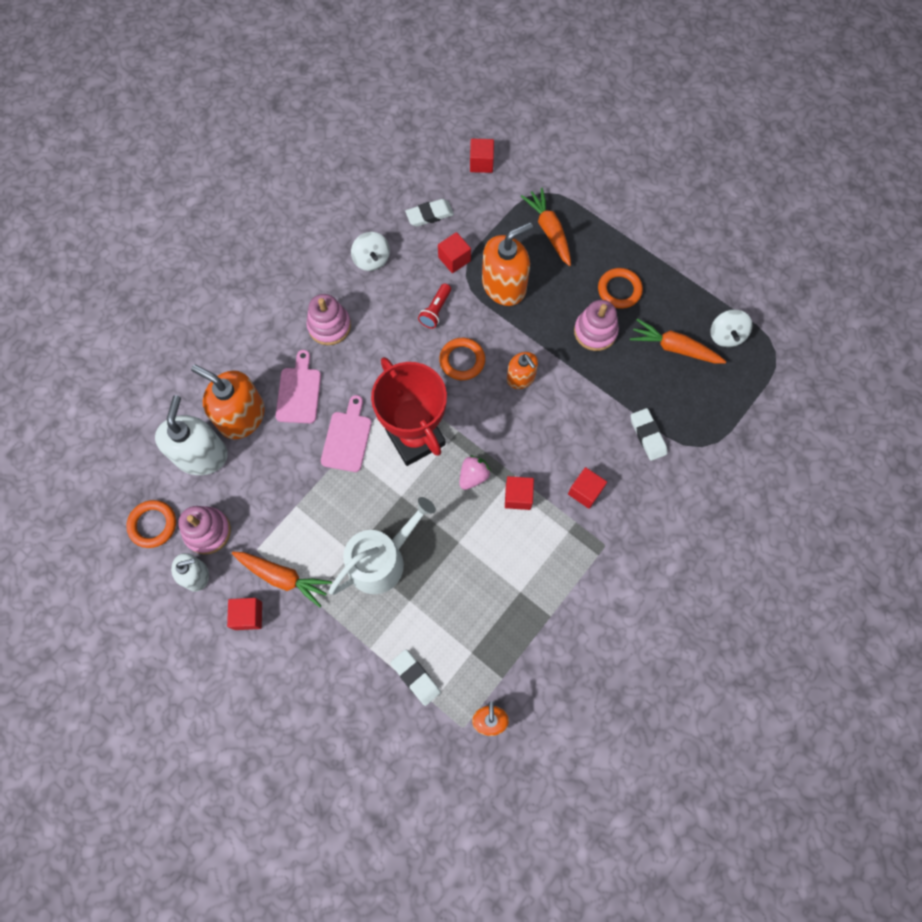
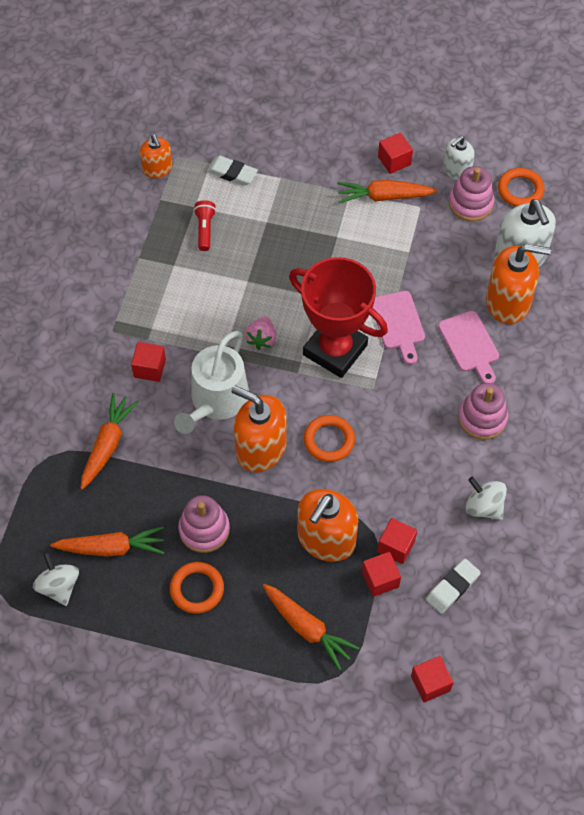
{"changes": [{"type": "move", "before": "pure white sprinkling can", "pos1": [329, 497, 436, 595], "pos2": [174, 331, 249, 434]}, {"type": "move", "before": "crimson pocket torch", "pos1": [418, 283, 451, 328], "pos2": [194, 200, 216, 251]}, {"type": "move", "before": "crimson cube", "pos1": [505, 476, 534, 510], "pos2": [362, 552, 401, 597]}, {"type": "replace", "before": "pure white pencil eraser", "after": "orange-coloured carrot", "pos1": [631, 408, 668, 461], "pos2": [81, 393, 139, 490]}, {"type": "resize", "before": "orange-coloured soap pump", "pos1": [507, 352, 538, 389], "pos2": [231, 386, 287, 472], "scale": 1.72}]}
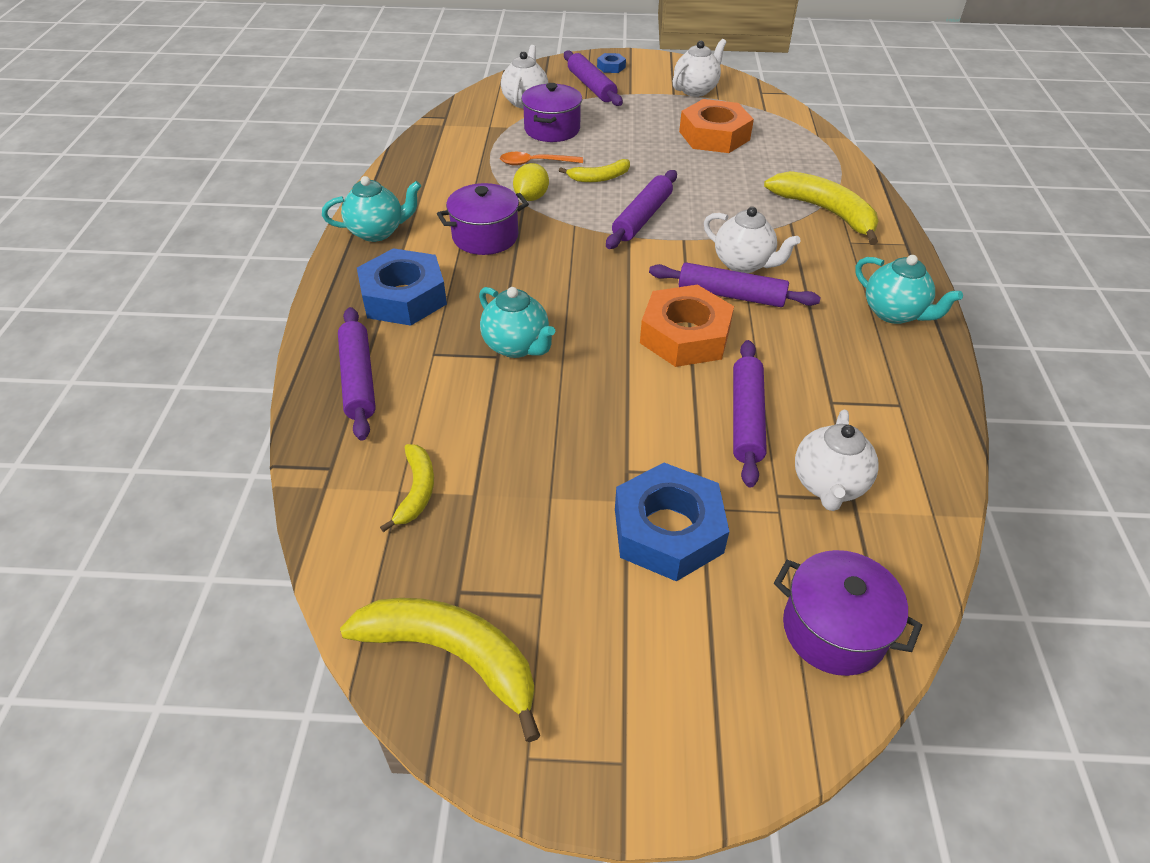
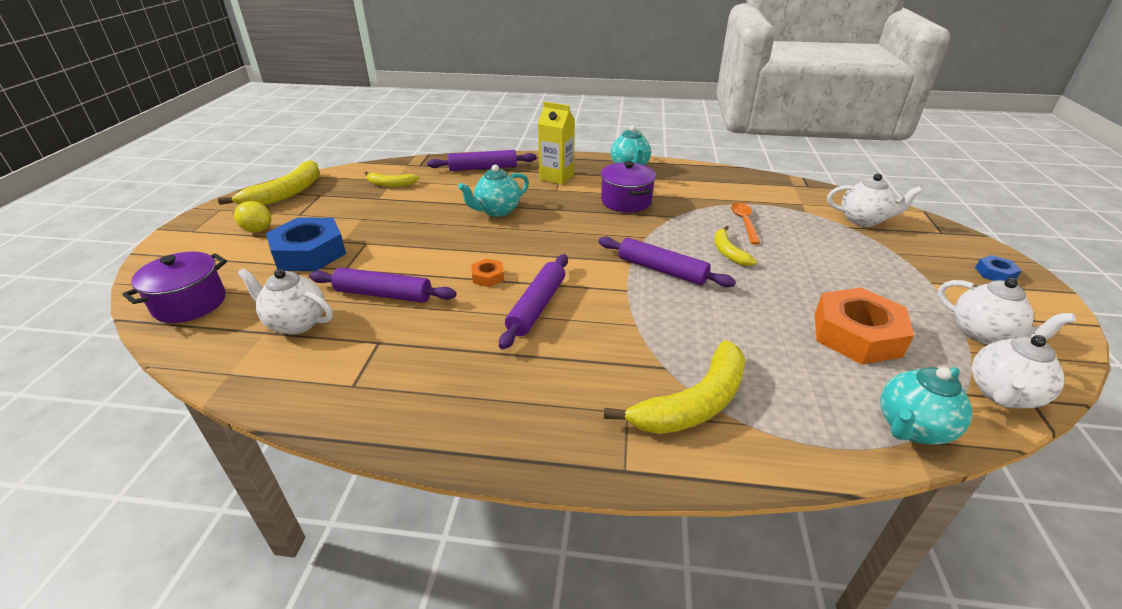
{"changes": [{"type": "delete", "before": "purple stockpot", "pos1": [521, 83, 582, 142]}, {"type": "delete", "before": "purple pastry roller", "pos1": [564, 51, 623, 106]}, {"type": "move", "before": "golden lemon", "pos1": [513, 163, 549, 201], "pos2": [234, 201, 271, 232]}, {"type": "move", "before": "pure white teapot", "pos1": [704, 207, 801, 273], "pos2": [972, 334, 1064, 408]}, {"type": "move", "before": "turquoise teapot", "pos1": [855, 255, 963, 324], "pos2": [880, 367, 972, 445]}, {"type": "replace", "before": "blue nut", "after": "golden juice carton", "pos1": [357, 248, 447, 326], "pos2": [538, 101, 575, 185]}, {"type": "resize", "before": "orange-coloured nut", "pos1": [640, 285, 734, 367], "pos2": [471, 258, 504, 287], "scale": 0.45}]}
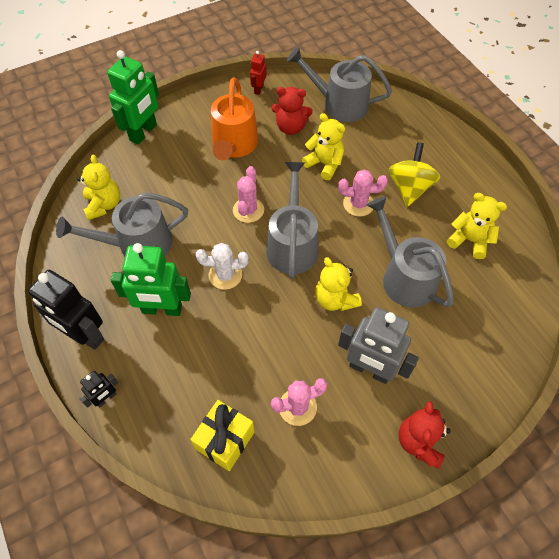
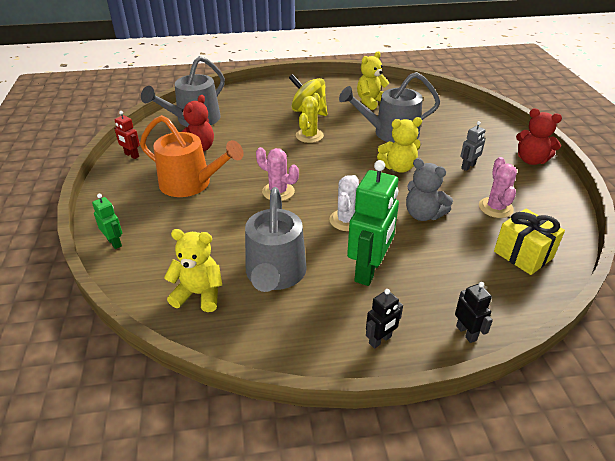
{"changes": [{"type": "delete", "before": "ash-grey sprinkling can", "pos1": [266, 162, 319, 279]}, {"type": "delete", "before": "golden teddy bear", "pos1": [302, 113, 345, 180]}, {"type": "insert", "after": "ash-grey teddy bear", "pos2": [406, 158, 453, 221]}, {"type": "recolor", "before": "rose-pink prickly plant", "after": "golden prickly plant", "pos1": [338, 170, 388, 217], "pos2": [296, 93, 324, 143]}, {"type": "resize", "before": "black robot figure", "pos1": [28, 270, 104, 350], "pos2": [366, 289, 403, 348], "scale": 0.5}, {"type": "resize", "before": "green robot figure", "pos1": [107, 50, 159, 144], "pos2": [92, 194, 122, 249], "scale": 0.5}, {"type": "resize", "before": "ash-grey robot figure", "pos1": [338, 307, 419, 384], "pos2": [461, 121, 486, 171], "scale": 0.5}]}
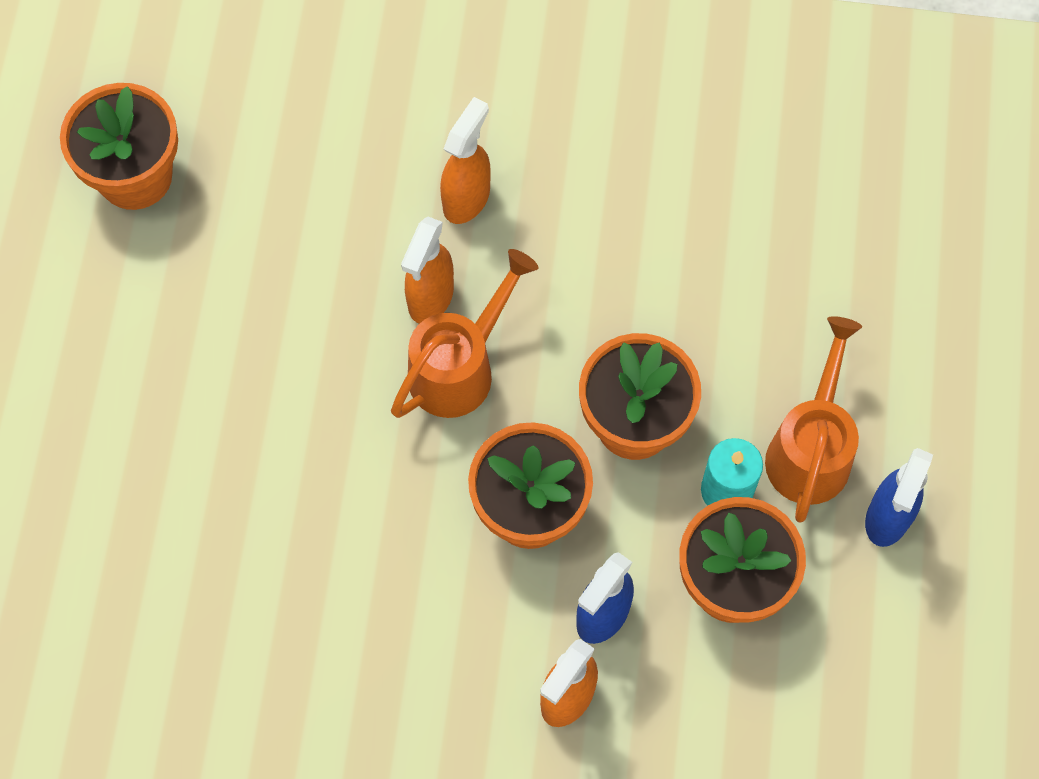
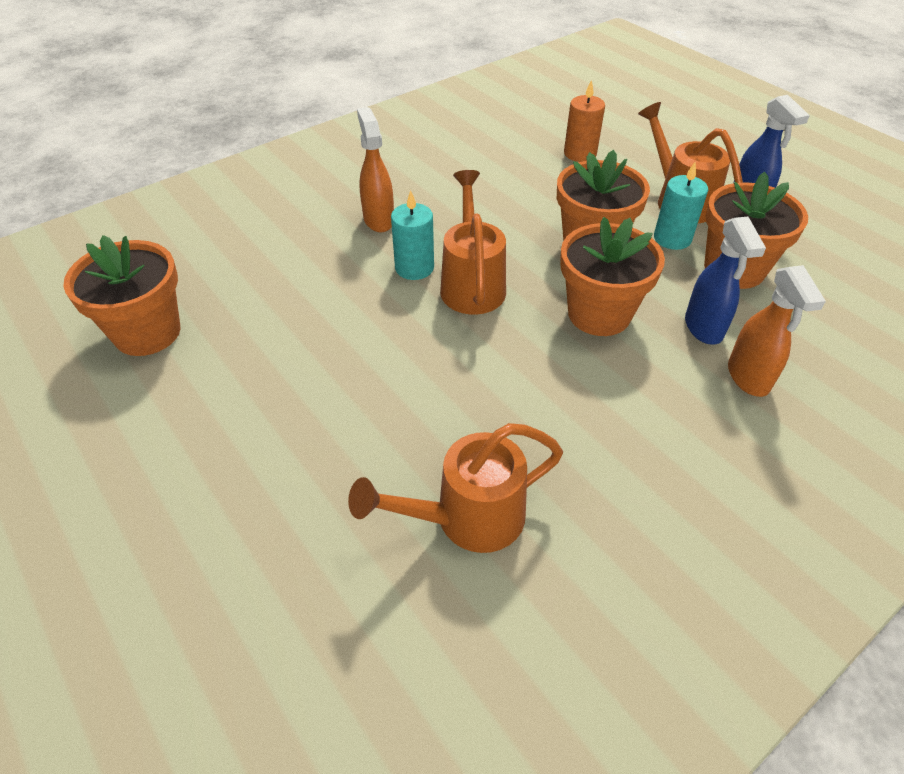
{"changes": [{"type": "insert", "after": "orange-coloured sprinkling can", "pos2": [348, 423, 563, 553]}, {"type": "insert", "after": "orange-coloured candle", "pos2": [564, 80, 605, 162]}, {"type": "replace", "before": "orange-coloured spray cleaner", "after": "turquoise candle", "pos1": [401, 217, 454, 324], "pos2": [391, 190, 434, 280]}]}
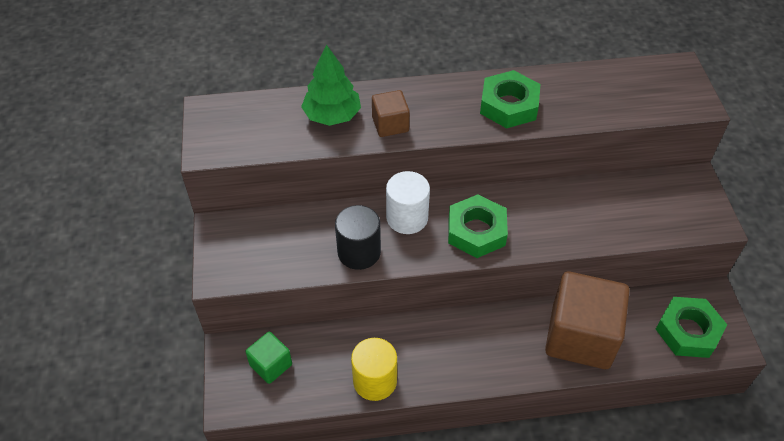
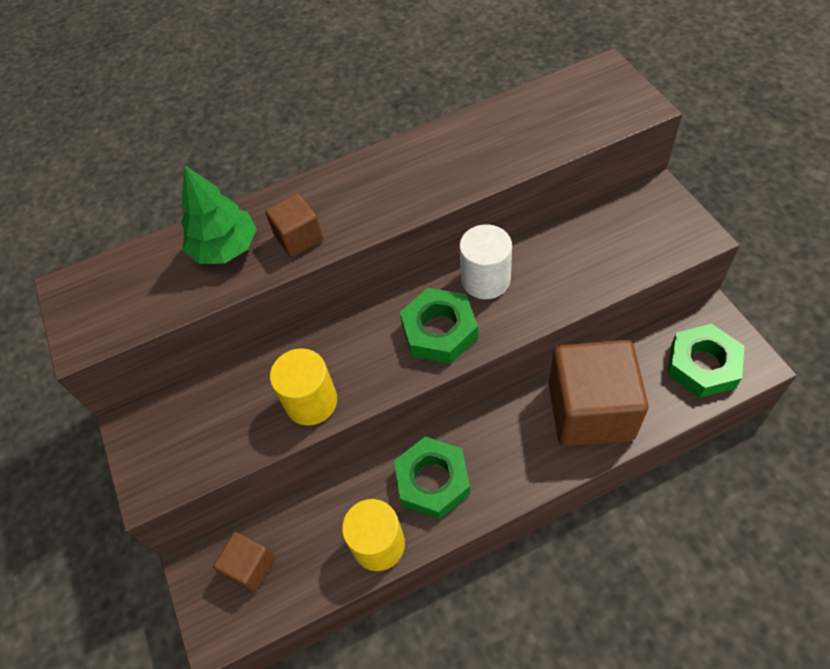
{"changes": [{"type": "move", "before": "pure white cylinder shape", "pos1": [386, 171, 430, 234], "pos2": [459, 224, 512, 299]}, {"type": "move", "before": "green nut", "pos1": [480, 70, 540, 128], "pos2": [394, 436, 470, 519]}, {"type": "recolor", "before": "green cube", "after": "russet cube", "pos1": [245, 332, 292, 384], "pos2": [213, 532, 275, 592]}, {"type": "recolor", "before": "black cylinder shape", "after": "golden cylinder shape", "pos1": [335, 205, 381, 270], "pos2": [270, 348, 337, 426]}]}
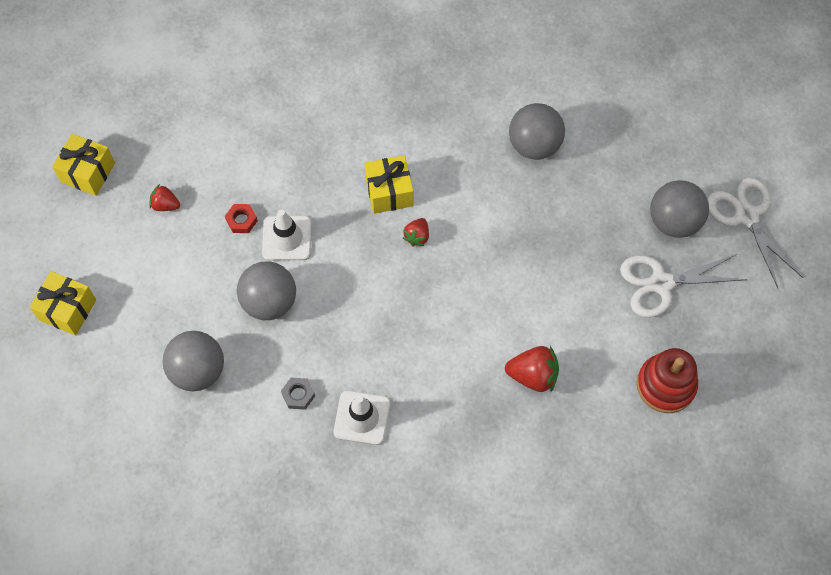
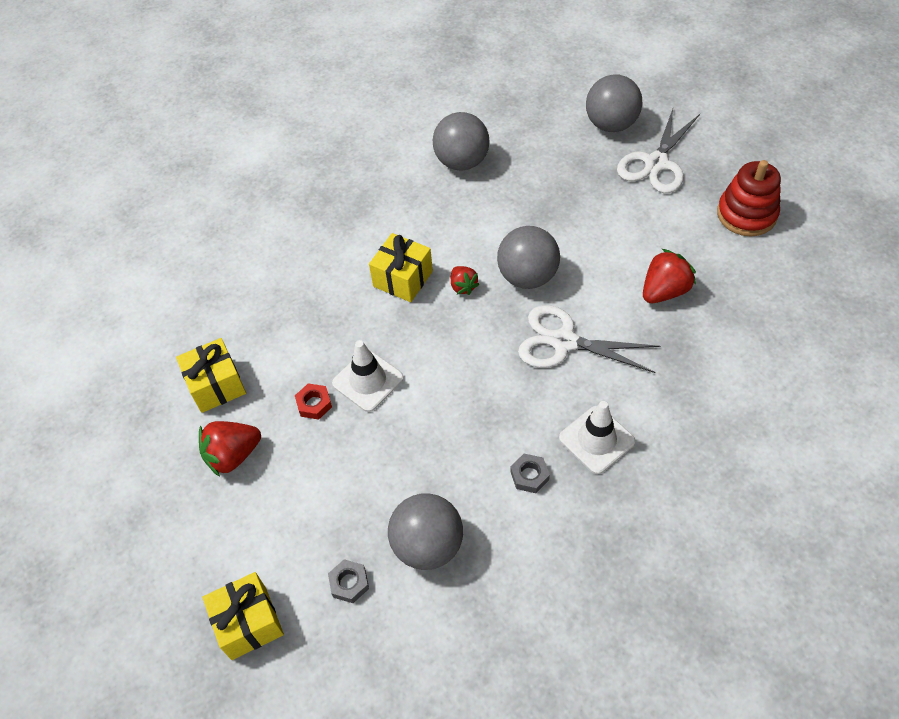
{"changes": [{"type": "insert", "after": "ash-grey nut", "pos2": [328, 559, 369, 603]}, {"type": "move", "before": "golden wrapped gift", "pos1": [52, 134, 115, 196], "pos2": [176, 338, 246, 413]}, {"type": "move", "before": "ash-grey sphere", "pos1": [237, 262, 296, 320], "pos2": [497, 226, 560, 289]}, {"type": "move", "before": "pure white scissors", "pos1": [707, 178, 803, 288], "pos2": [518, 305, 660, 373]}, {"type": "resize", "before": "crimson toy strawberry", "pos1": [150, 184, 180, 211], "pos2": [199, 421, 261, 477], "scale": 1.65}]}
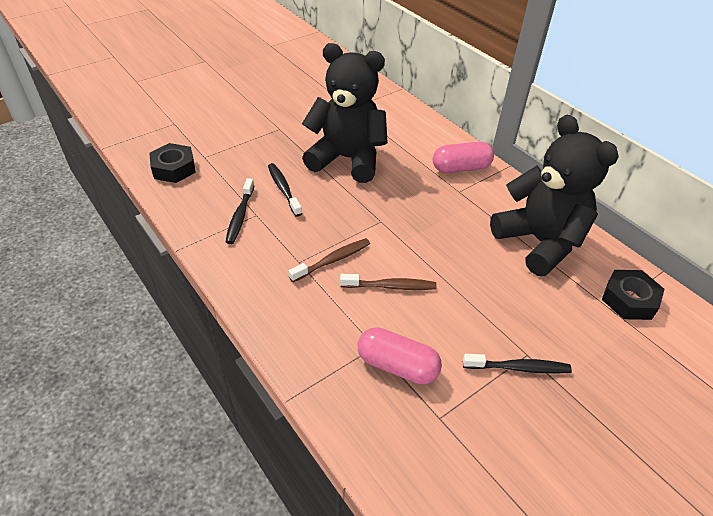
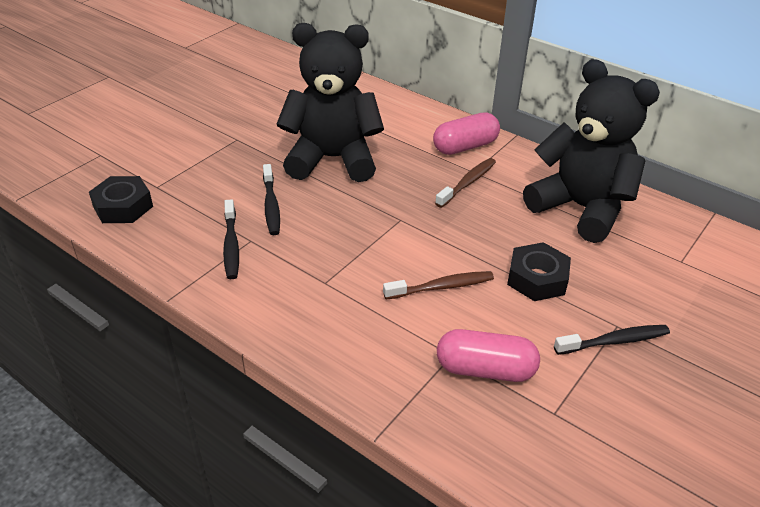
{"changes": [{"type": "move", "before": "russet tooth brush", "pos1": [288, 238, 370, 282], "pos2": [435, 158, 496, 208]}, {"type": "move", "before": "black nut", "pos1": [602, 270, 665, 320], "pos2": [507, 242, 571, 301]}, {"type": "rotate", "before": "black tooth brush", "pos1": [268, 163, 302, 217], "pos2": [263, 164, 280, 235], "turn": -150}]}
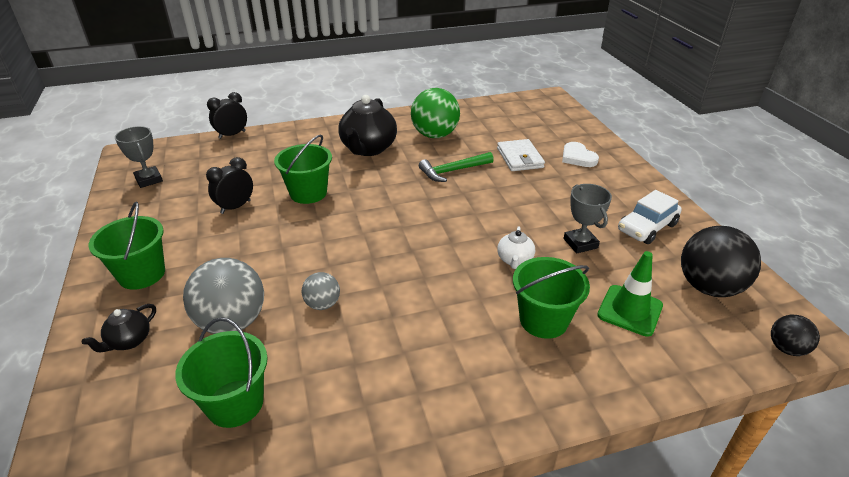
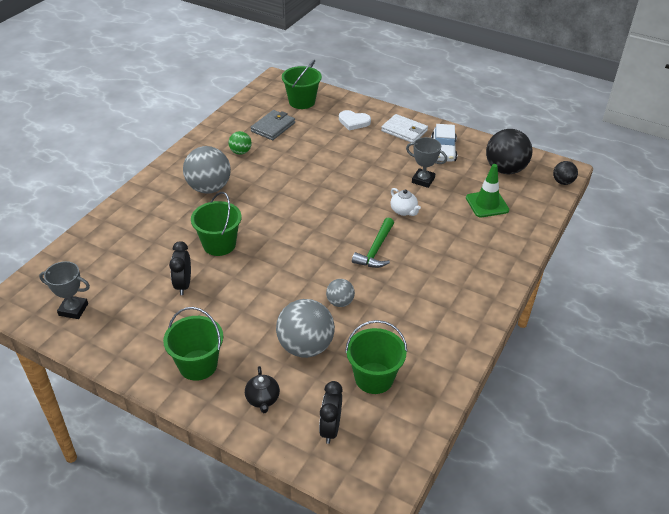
{"changes": [{"type": "insert", "after": "ash-grey wallet", "pos2": [250, 110, 295, 140]}, {"type": "move", "before": "black clock", "pos1": [207, 92, 247, 139], "pos2": [319, 381, 343, 444]}, {"type": "move", "before": "green hammer", "pos1": [419, 152, 494, 182], "pos2": [352, 217, 394, 268]}, {"type": "move", "before": "pure white wallet", "pos1": [497, 139, 545, 171], "pos2": [381, 114, 428, 143]}, {"type": "move", "before": "green sand bucket", "pos1": [513, 257, 590, 339], "pos2": [282, 60, 322, 109]}, {"type": "replace", "before": "black teapot", "after": "ash-grey sphere", "pos1": [338, 95, 397, 156], "pos2": [183, 146, 231, 193]}, {"type": "resize", "before": "green sphere", "pos1": [411, 88, 460, 138], "pos2": [229, 131, 252, 155], "scale": 0.52}]}
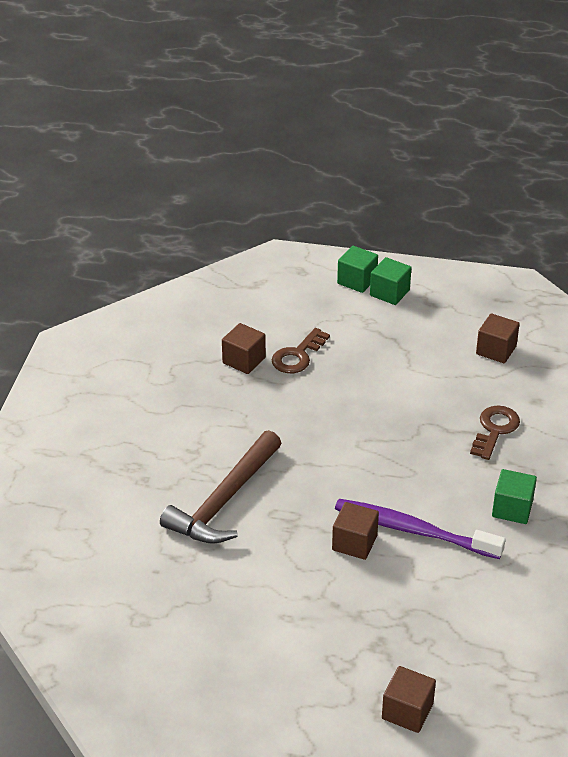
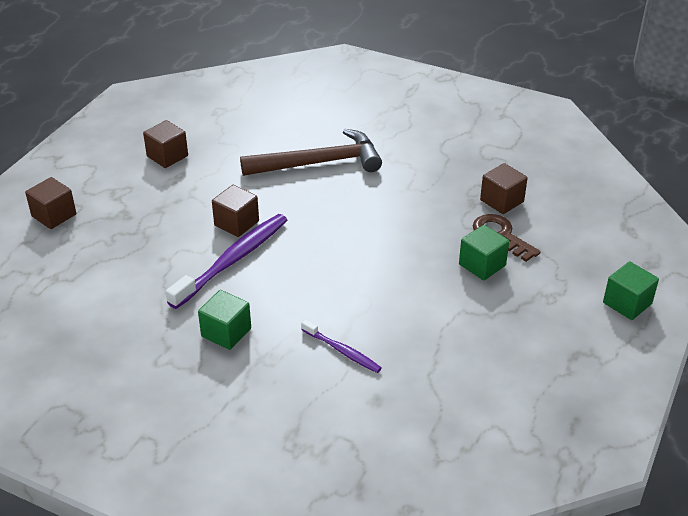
{"changes": [{"type": "move", "before": "green cube", "pos1": [370, 257, 411, 305], "pos2": [459, 225, 509, 280]}, {"type": "move", "before": "russet cube", "pos1": [476, 313, 520, 364], "pos2": [143, 120, 188, 168]}, {"type": "replace", "before": "russet door key", "after": "purple tooth brush", "pos1": [470, 406, 520, 460], "pos2": [301, 319, 382, 373]}, {"type": "rotate", "before": "russet hammer", "pos1": [160, 430, 282, 544], "pos2": [240, 129, 382, 176], "turn": 120}]}
